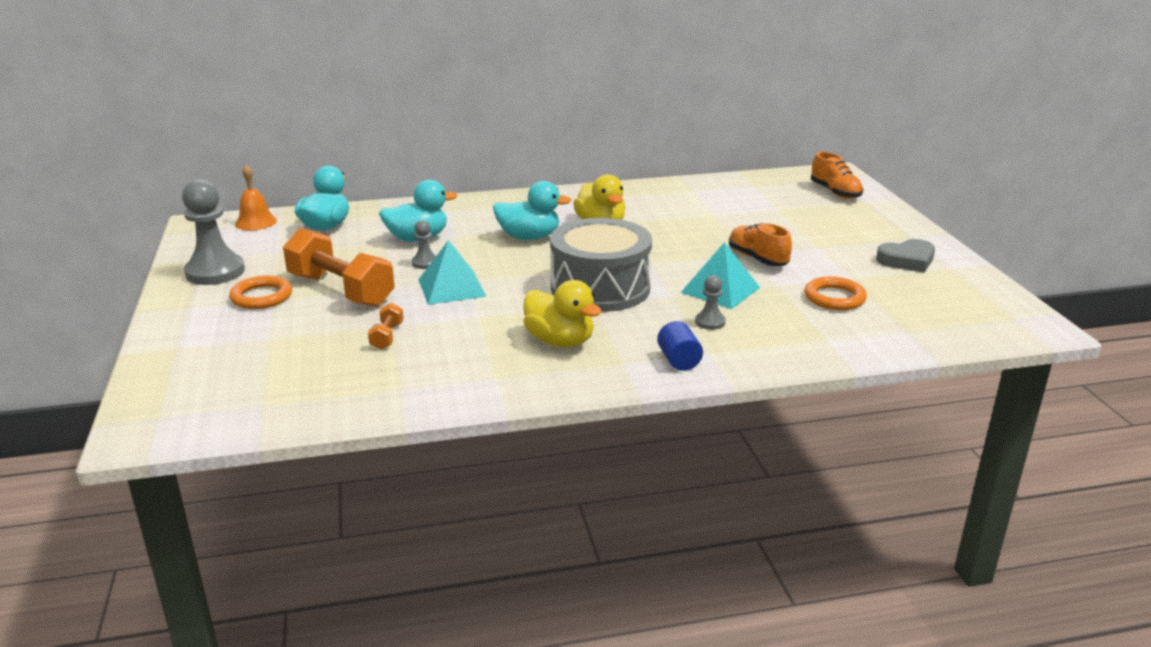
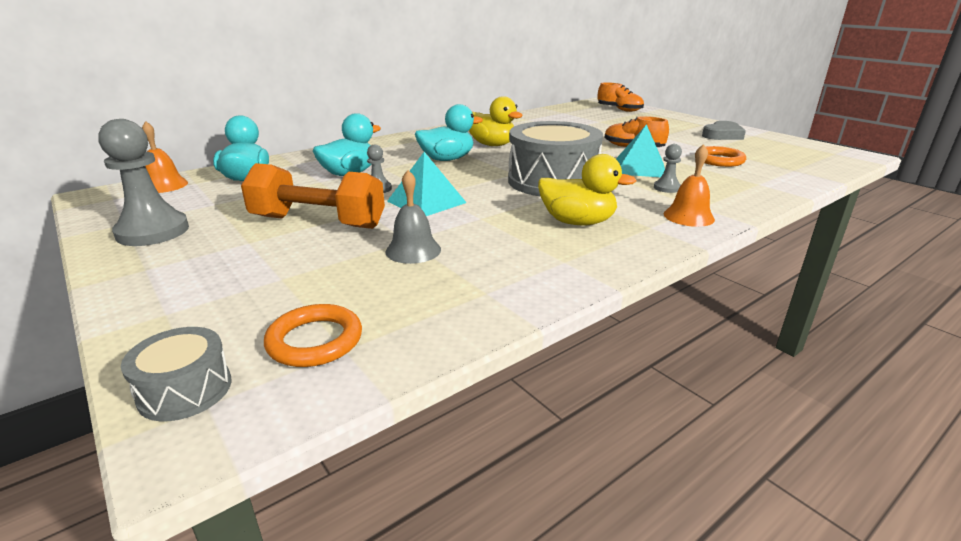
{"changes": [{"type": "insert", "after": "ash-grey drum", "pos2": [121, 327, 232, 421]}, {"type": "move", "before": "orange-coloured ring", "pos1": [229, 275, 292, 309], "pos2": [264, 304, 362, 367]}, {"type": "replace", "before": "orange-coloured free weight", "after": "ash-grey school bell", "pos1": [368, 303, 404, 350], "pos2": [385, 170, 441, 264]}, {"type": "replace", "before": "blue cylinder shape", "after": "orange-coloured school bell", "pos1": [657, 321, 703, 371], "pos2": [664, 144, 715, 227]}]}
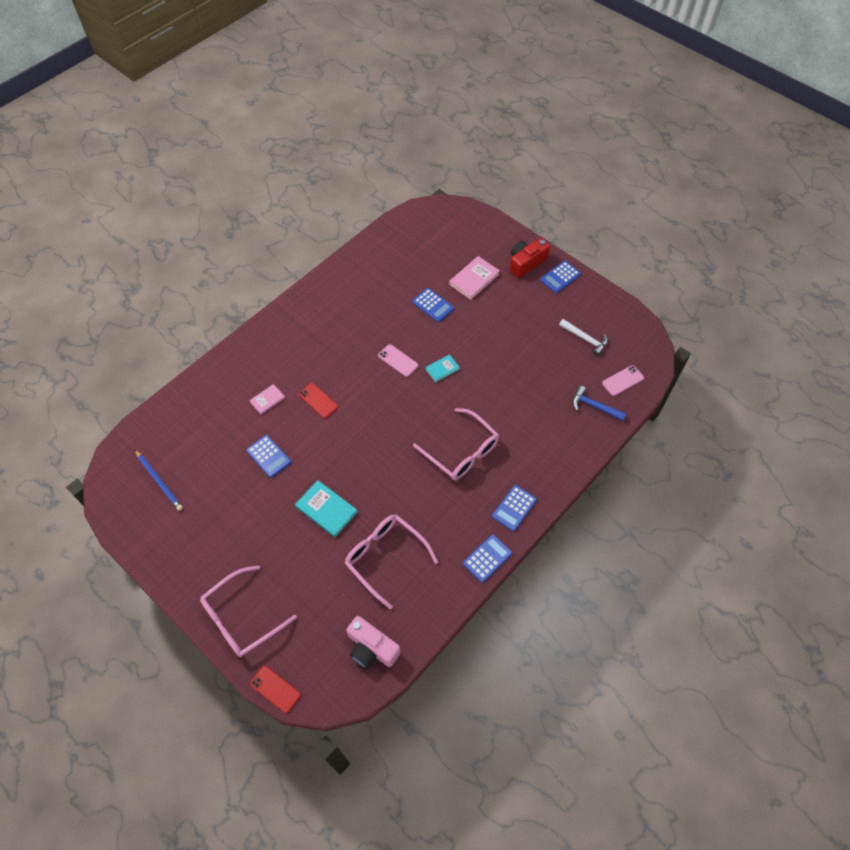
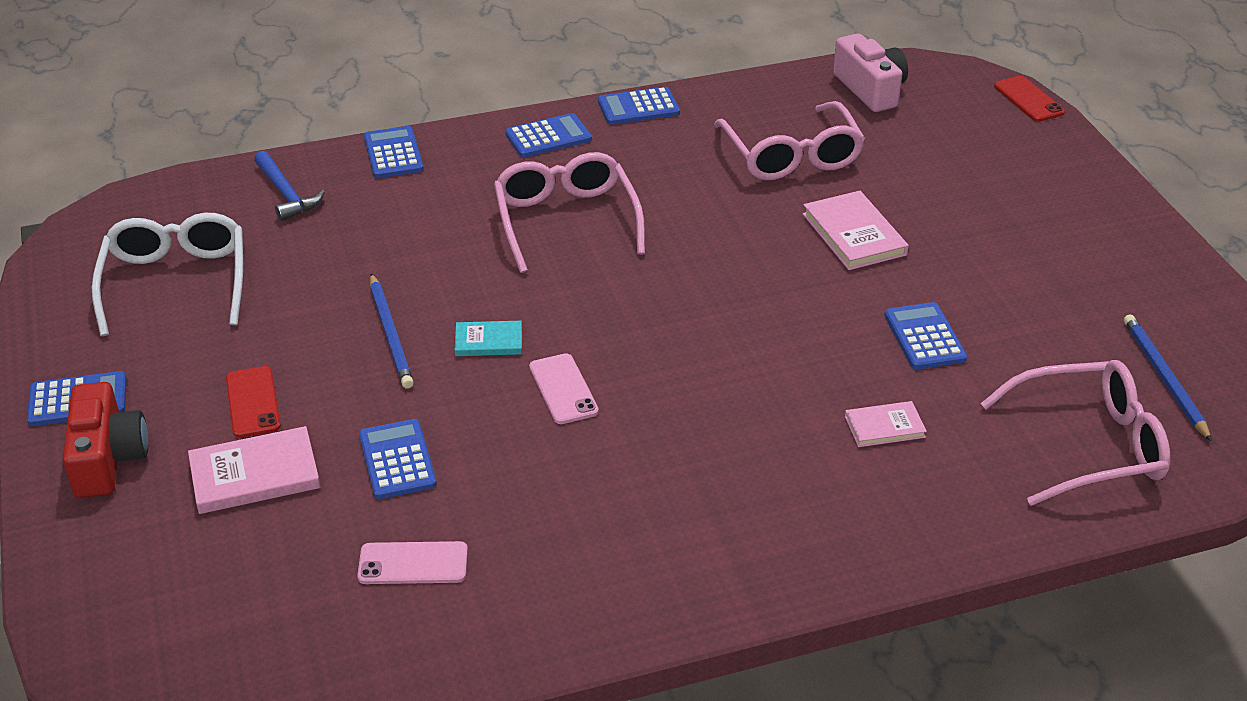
{"changes": [{"type": "insert", "after": "blue calculator", "pos2": [364, 126, 424, 178]}, {"type": "insert", "after": "blue lead pencil", "pos2": [370, 273, 414, 389]}, {"type": "move", "before": "rose-pink eyeglasses", "pos1": [200, 566, 297, 657], "pos2": [981, 360, 1170, 506]}, {"type": "move", "before": "crimson smartphone", "pos1": [298, 383, 338, 418], "pos2": [226, 366, 281, 438]}, {"type": "move", "before": "rose-pink smartphone", "pos1": [602, 365, 644, 396], "pos2": [357, 541, 468, 584]}, {"type": "replace", "before": "pure white hammer", "after": "pure white eyeglasses", "pos1": [559, 319, 608, 356], "pos2": [92, 213, 243, 336]}, {"type": "recolor", "before": "turquoise hardcover", "after": "rose-pink hardcover", "pos1": [295, 480, 357, 537], "pos2": [803, 191, 909, 270]}, {"type": "rotate", "before": "crimson photo camera", "pos1": [510, 238, 550, 278], "pos2": [63, 382, 148, 498], "turn": -90}]}
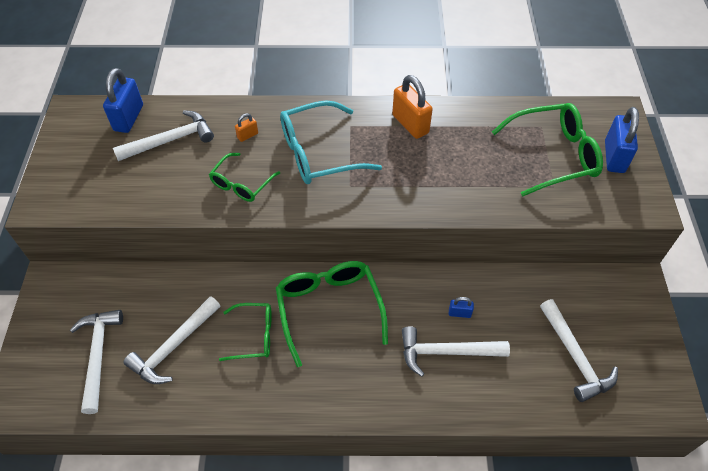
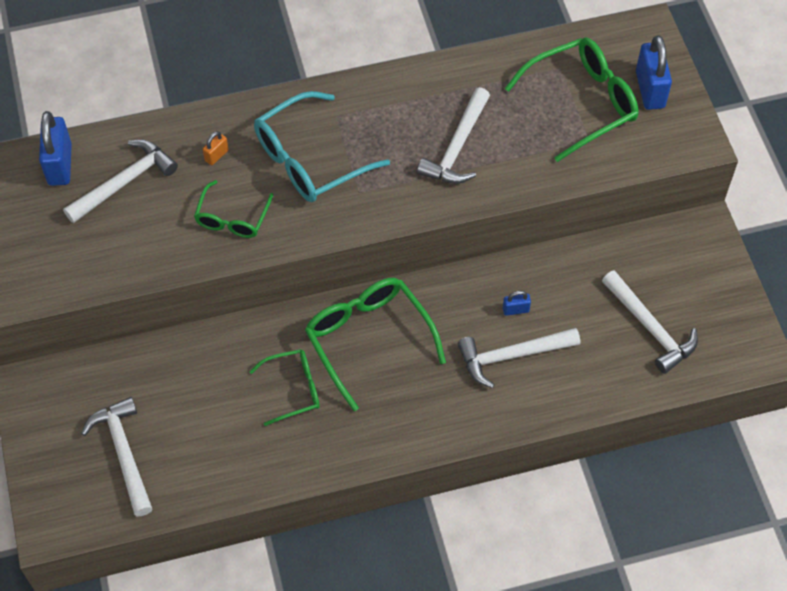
{"changes": [{"type": "delete", "before": "orange-coloured lock", "pos1": [392, 75, 433, 139]}, {"type": "move", "before": "pure white hammer", "pos1": [123, 296, 220, 384], "pos2": [417, 87, 490, 184]}]}
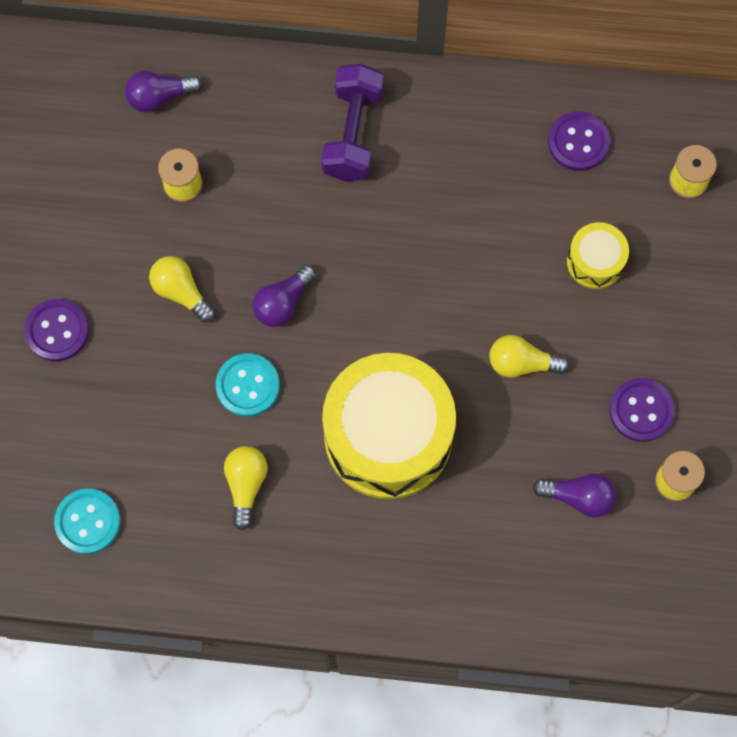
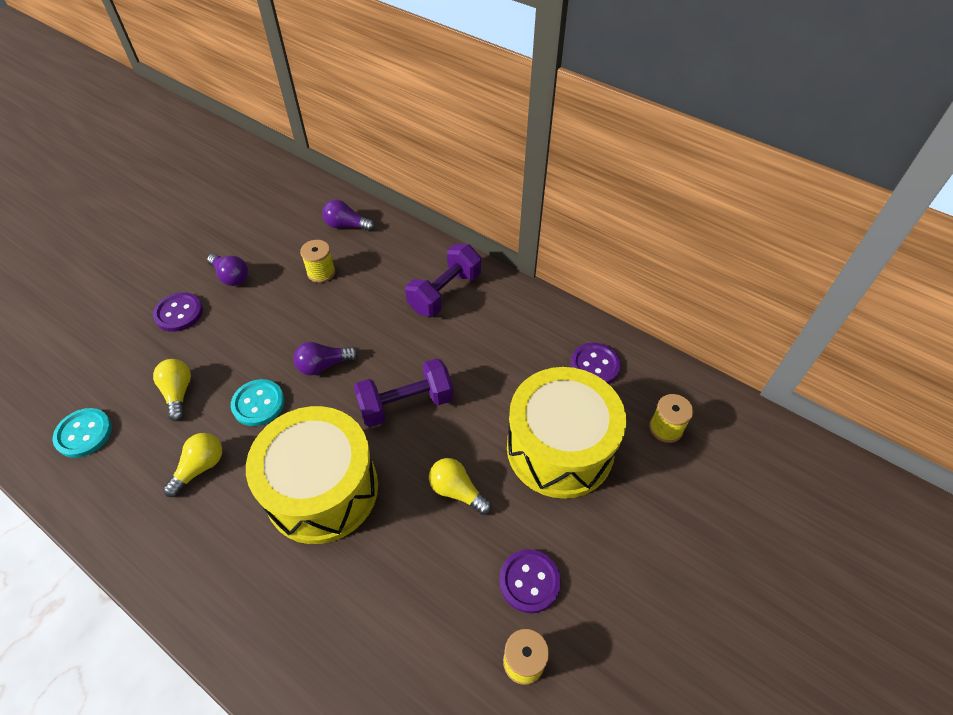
{"changes": [{"type": "insert", "after": "purple free weight", "pos2": [354, 358, 453, 427]}, {"type": "move", "before": "golden light bulb", "pos1": [149, 256, 215, 323], "pos2": [153, 359, 191, 421]}, {"type": "move", "before": "purple light bulb", "pos1": [533, 473, 617, 518], "pos2": [207, 253, 248, 286]}, {"type": "resize", "before": "golden drum", "pos1": [567, 222, 629, 289], "pos2": [507, 367, 626, 499], "scale": 2.17}]}
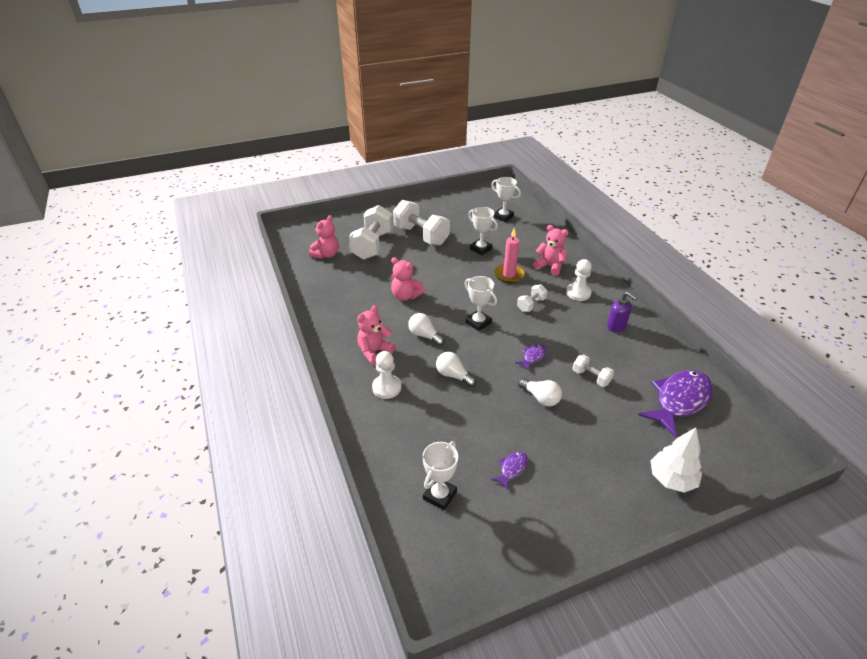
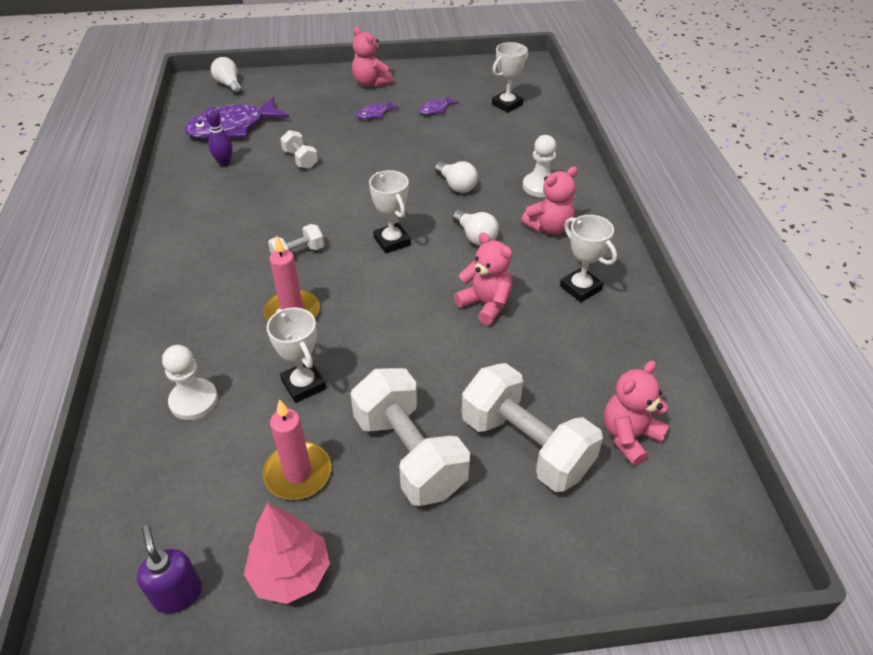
{"changes": [{"type": "delete", "before": "pure white tree", "pos1": [650, 427, 702, 493]}, {"type": "insert", "after": "purple skittle", "pos2": [206, 107, 233, 167]}, {"type": "insert", "after": "rose-pink tree", "pos2": [244, 503, 330, 604]}, {"type": "insert", "after": "rose-pink candle", "pos2": [263, 399, 331, 500]}, {"type": "move", "before": "pure white award cup", "pos1": [491, 177, 521, 222], "pos2": [560, 215, 617, 302]}, {"type": "move", "before": "purple fish figure", "pos1": [515, 344, 547, 370], "pos2": [357, 100, 400, 119]}, {"type": "move", "before": "pure white light bulb", "pos1": [518, 378, 562, 406], "pos2": [211, 57, 242, 95]}, {"type": "move", "before": "rose-pink teddy bear", "pos1": [533, 225, 569, 276], "pos2": [352, 27, 393, 87]}, {"type": "move", "before": "pure white game pawn", "pos1": [566, 259, 592, 301], "pos2": [162, 345, 218, 420]}, {"type": "move", "before": "purple soap pump", "pos1": [607, 292, 637, 332], "pos2": [137, 525, 202, 614]}, {"type": "rotate", "before": "pure white free weight", "pos1": [348, 205, 393, 260], "pos2": [462, 363, 603, 492], "turn": -75}]}
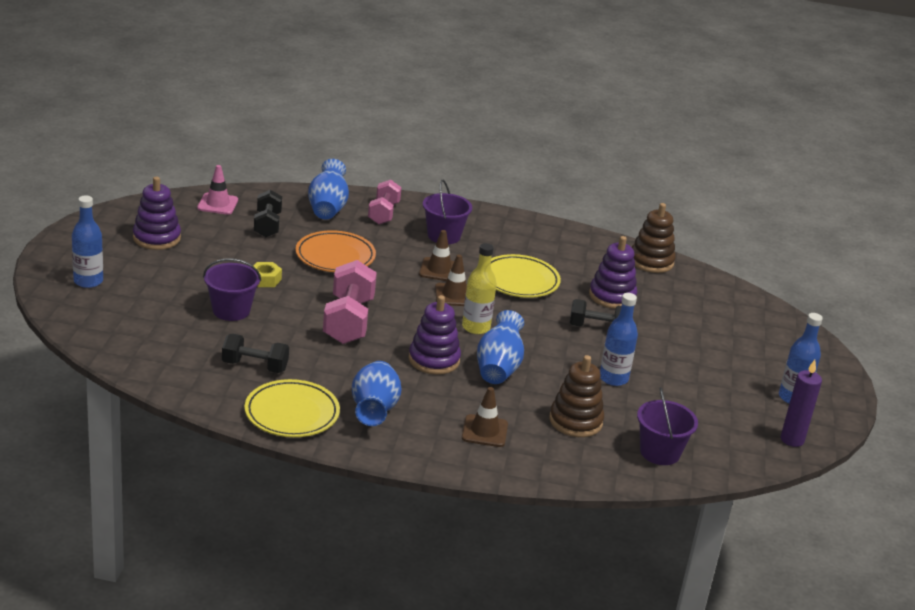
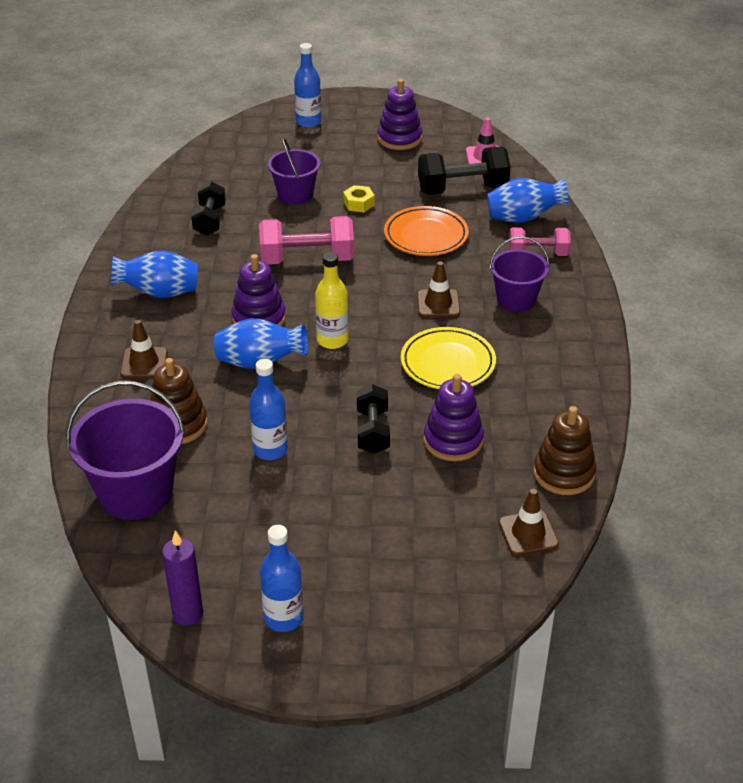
{"changes": [{"type": "delete", "before": "golden plate", "pos1": [244, 379, 340, 437]}, {"type": "move", "before": "russet safety cone", "pos1": [435, 255, 467, 306], "pos2": [499, 489, 559, 556]}, {"type": "resize", "before": "black free weight", "pos1": [254, 190, 282, 237], "pos2": [418, 147, 511, 195], "scale": 1.56}, {"type": "resize", "before": "purple sand bucket", "pos1": [637, 387, 698, 465], "pos2": [66, 381, 185, 520], "scale": 1.6}]}
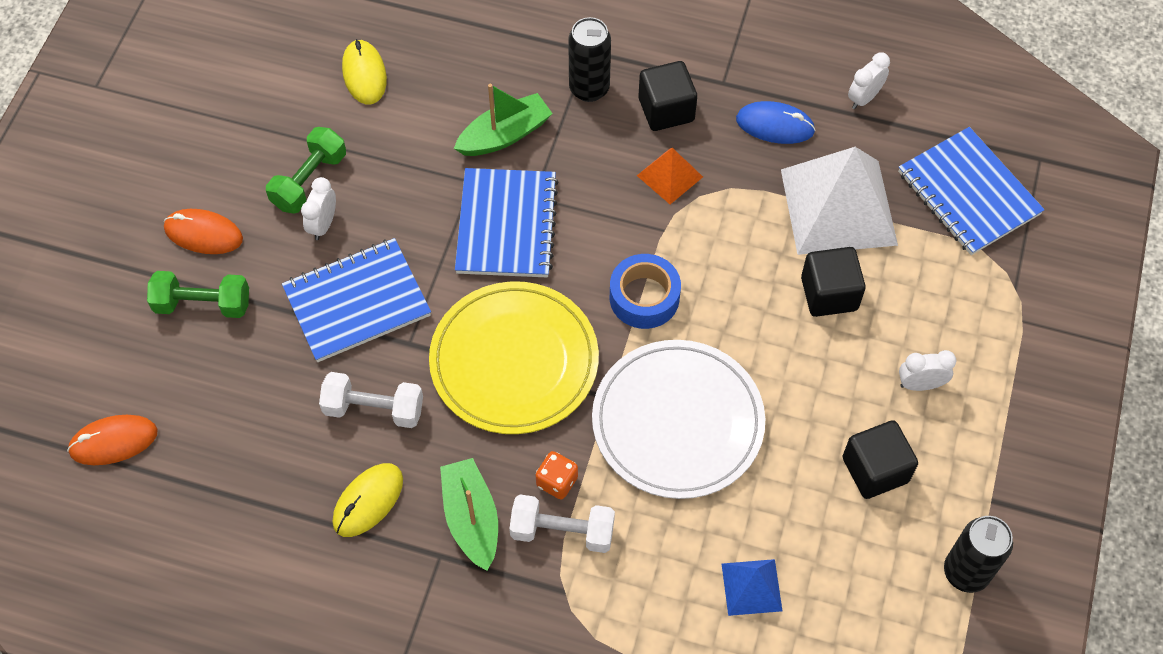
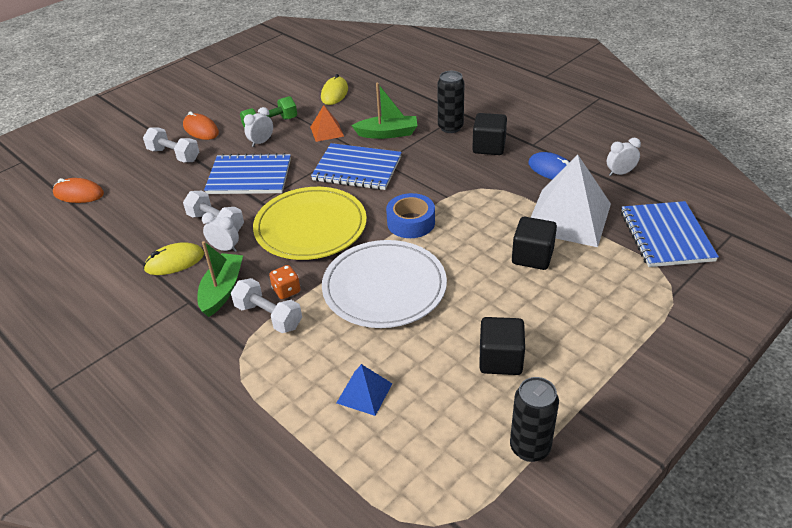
{"changes": [{"type": "move", "before": "orange-coloured pyramid", "pos1": [637, 148, 703, 204], "pos2": [310, 105, 344, 142]}, {"type": "move", "before": "pure white clock", "pos1": [899, 350, 956, 391], "pos2": [202, 212, 239, 252]}, {"type": "recolor", "before": "green free weight", "after": "pure white free weight", "pos1": [147, 271, 249, 318], "pos2": [143, 127, 199, 162]}, {"type": "rotate", "before": "blue notebook", "pos1": [455, 168, 559, 277], "pos2": [311, 143, 402, 190], "turn": 75}]}
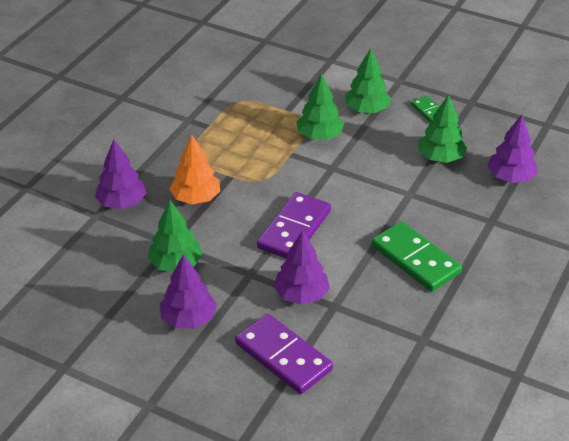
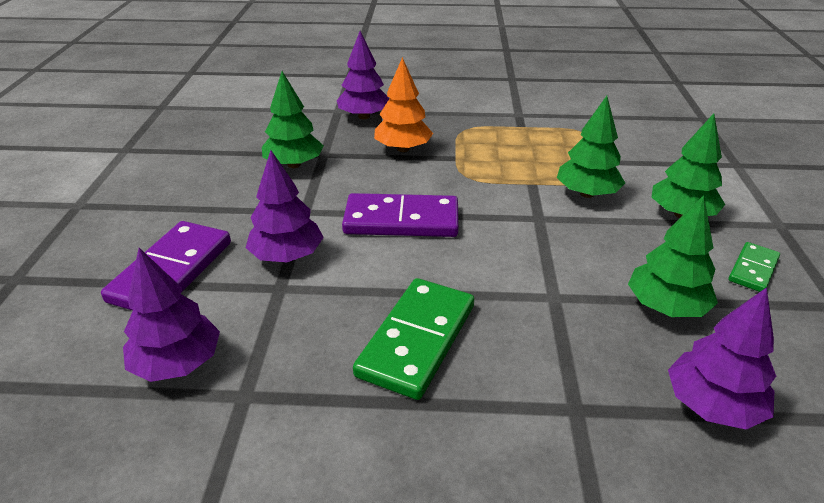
{"changes": [{"type": "move", "before": "purple tree", "pos1": [160, 254, 217, 329], "pos2": [123, 248, 220, 382]}]}
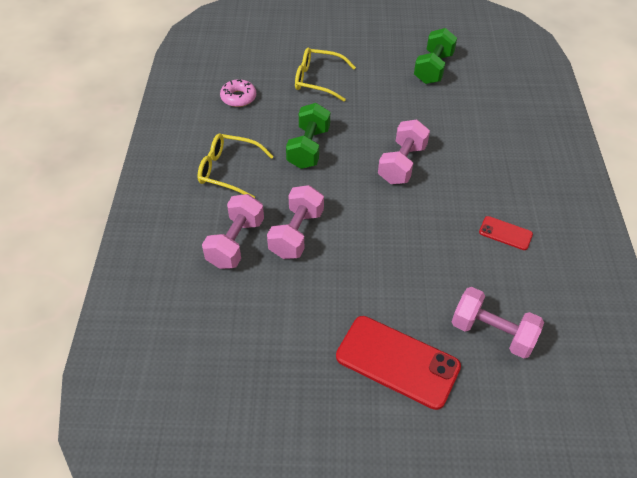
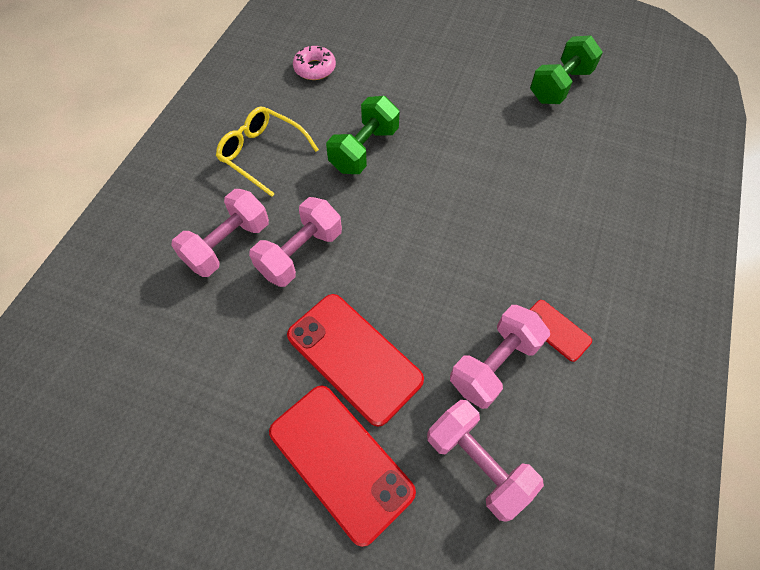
{"changes": [{"type": "delete", "before": "golden eyeglasses", "pos1": [295, 47, 356, 102]}, {"type": "insert", "after": "crimson smartphone", "pos2": [287, 294, 424, 427]}, {"type": "move", "before": "rose-pink free weight", "pos1": [378, 119, 430, 184], "pos2": [450, 305, 550, 409]}]}
